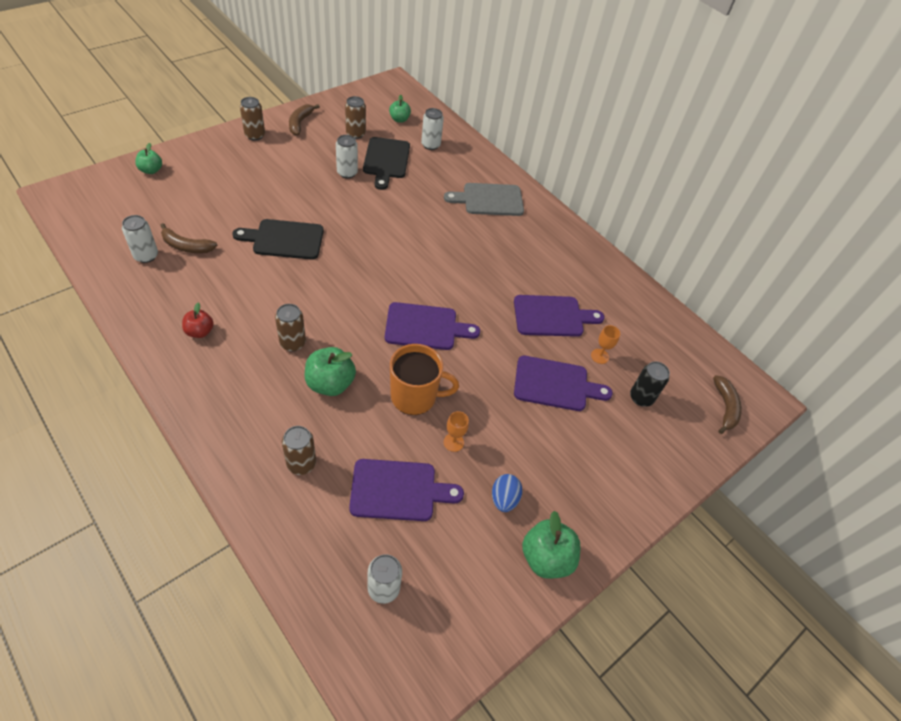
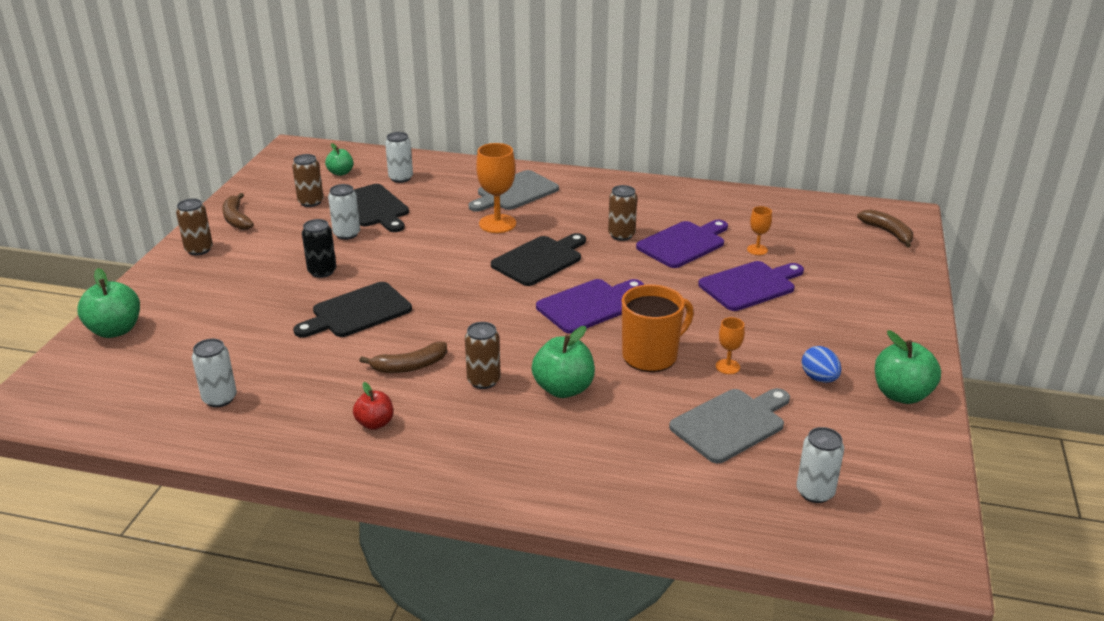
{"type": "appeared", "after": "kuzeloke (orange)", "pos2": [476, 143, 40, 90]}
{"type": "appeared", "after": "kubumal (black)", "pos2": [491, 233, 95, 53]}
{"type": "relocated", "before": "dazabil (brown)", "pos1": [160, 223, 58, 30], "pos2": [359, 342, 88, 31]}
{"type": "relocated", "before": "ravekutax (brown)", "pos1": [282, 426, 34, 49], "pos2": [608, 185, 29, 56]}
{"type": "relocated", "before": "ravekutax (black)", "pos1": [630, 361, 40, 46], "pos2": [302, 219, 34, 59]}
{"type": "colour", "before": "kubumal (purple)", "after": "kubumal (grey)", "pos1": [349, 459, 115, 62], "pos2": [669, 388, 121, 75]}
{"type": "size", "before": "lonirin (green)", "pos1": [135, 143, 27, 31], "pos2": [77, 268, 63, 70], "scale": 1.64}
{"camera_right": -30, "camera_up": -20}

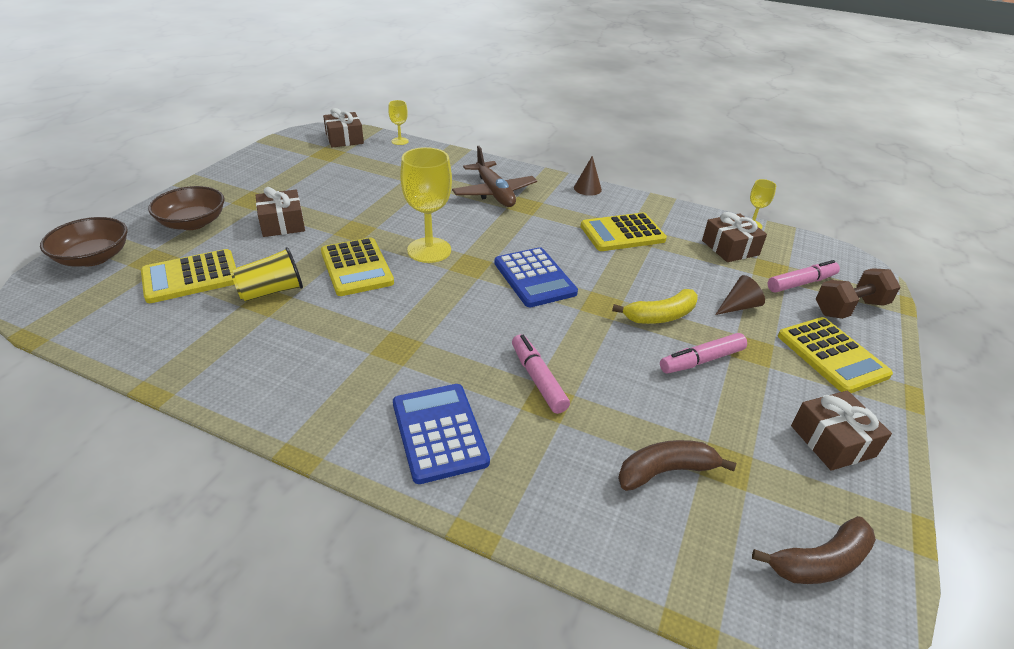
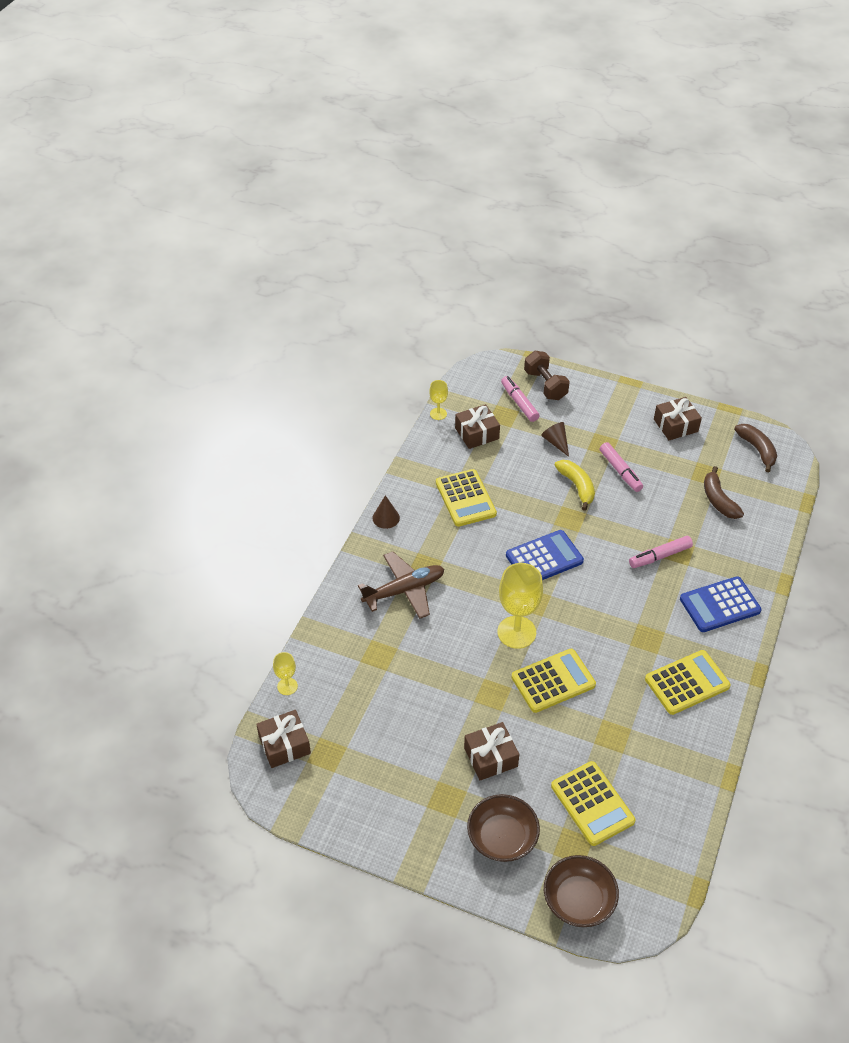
{"type": "missing", "before": "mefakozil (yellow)", "pos1": [231, 247, 72, 55]}
{"type": "relocated", "before": "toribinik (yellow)", "pos1": [778, 317, 115, 76], "pos2": [645, 650, 86, 65]}
{"camera_right": -90, "camera_up": 10}

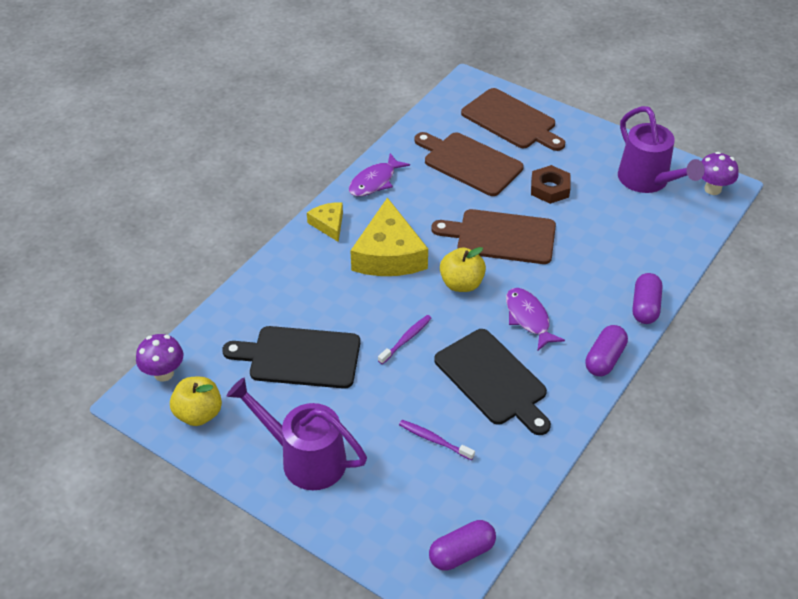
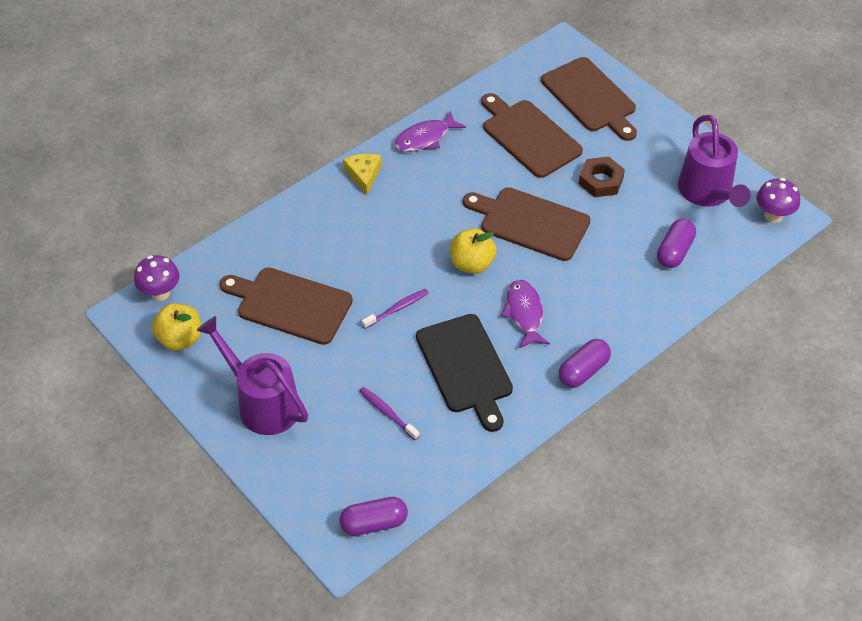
{"type": "missing", "before": "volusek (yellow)", "pos1": [350, 197, 78, 79]}
{"type": "relocated", "before": "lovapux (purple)", "pos1": [633, 273, 29, 51], "pos2": [657, 219, 39, 49]}
{"type": "colour", "before": "kubumal (black)", "after": "kubumal (brown)", "pos1": [222, 326, 138, 63], "pos2": [220, 267, 133, 78]}
{"camera_right": 15, "camera_up": 5}

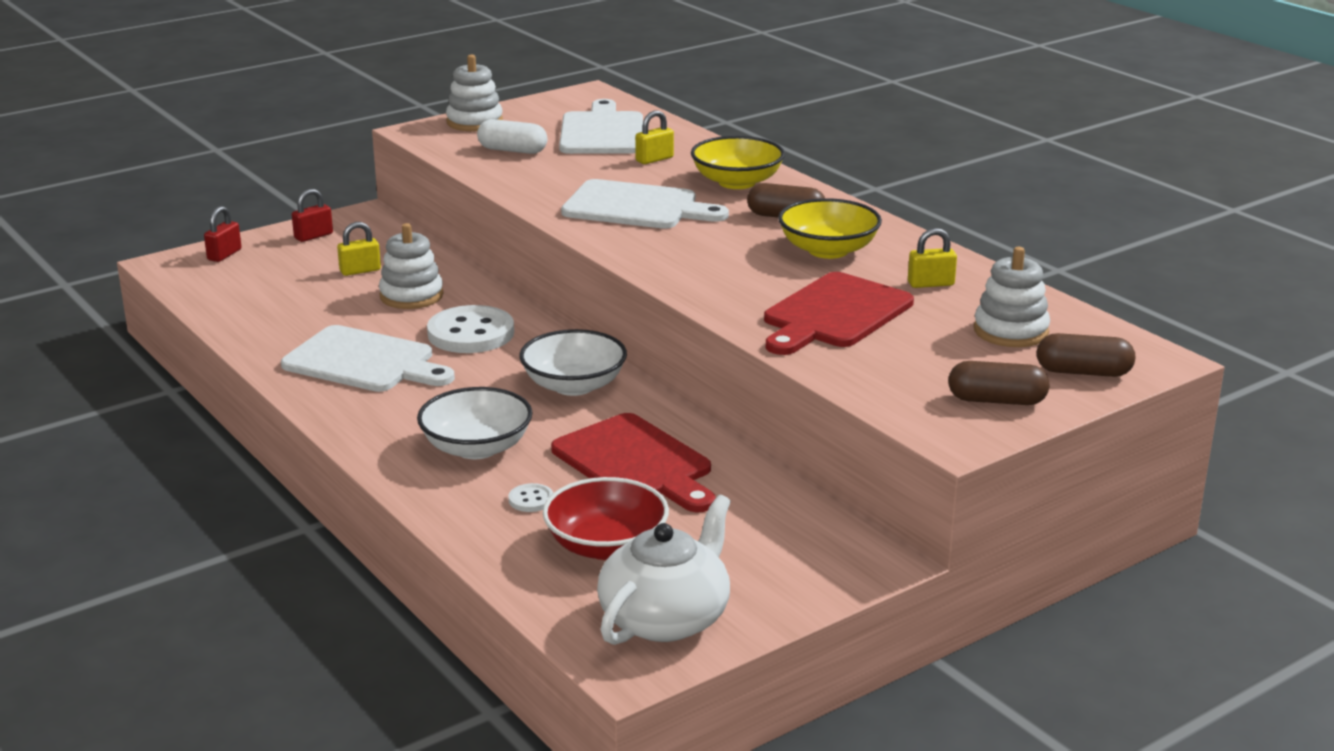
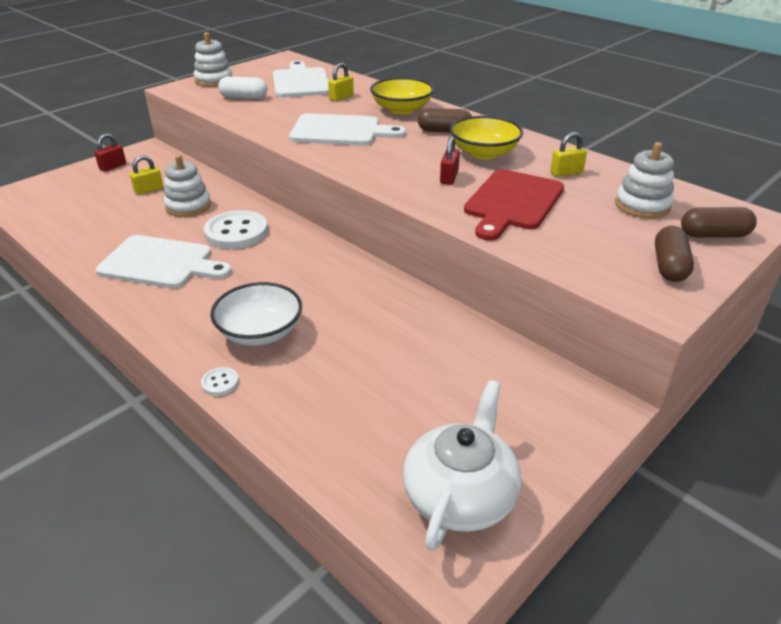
{"type": "missing", "before": "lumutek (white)", "pos1": [519, 329, 108, 67]}
{"type": "missing", "before": "lumutek (red)", "pos1": [543, 477, 126, 83]}
{"type": "missing", "before": "kubumal (red)", "pos1": [551, 413, 165, 100]}
{"type": "relocated", "before": "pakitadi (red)", "pos1": [204, 206, 38, 56], "pos2": [440, 136, 20, 49]}
{"type": "relocated", "before": "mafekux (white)", "pos1": [508, 483, 45, 29], "pos2": [201, 367, 38, 29]}
{"type": "spun", "before": "lovapux (brown)", "pos1": [948, 361, 102, 44], "pos2": [655, 226, 39, 56], "turn": -75}
{"camera_right": -10, "camera_up": 10}

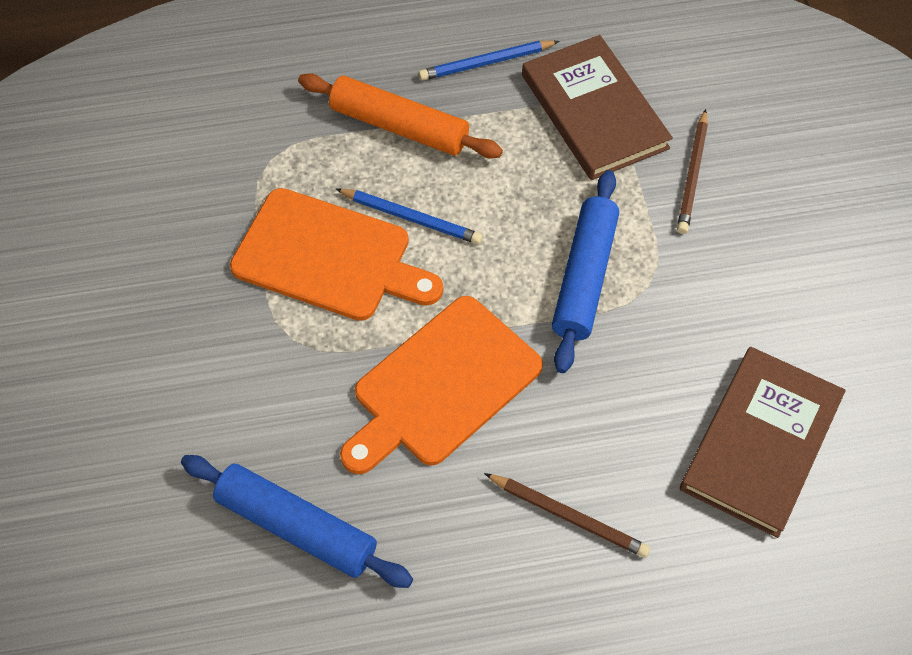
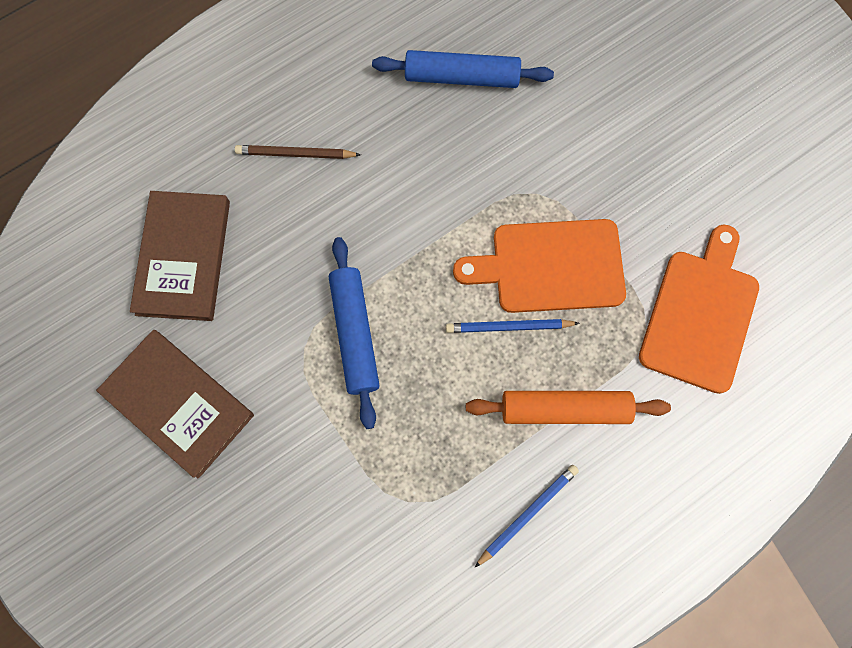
{"type": "missing", "before": "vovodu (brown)", "pos1": [677, 109, 31, 125]}
{"type": "relocated", "before": "kubumal (orange)", "pos1": [340, 296, 203, 178], "pos2": [639, 224, 120, 170]}
{"type": "relocated", "before": "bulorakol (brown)", "pos1": [522, 35, 151, 145], "pos2": [96, 330, 158, 149]}
{"camera_right": 155, "camera_up": 15}

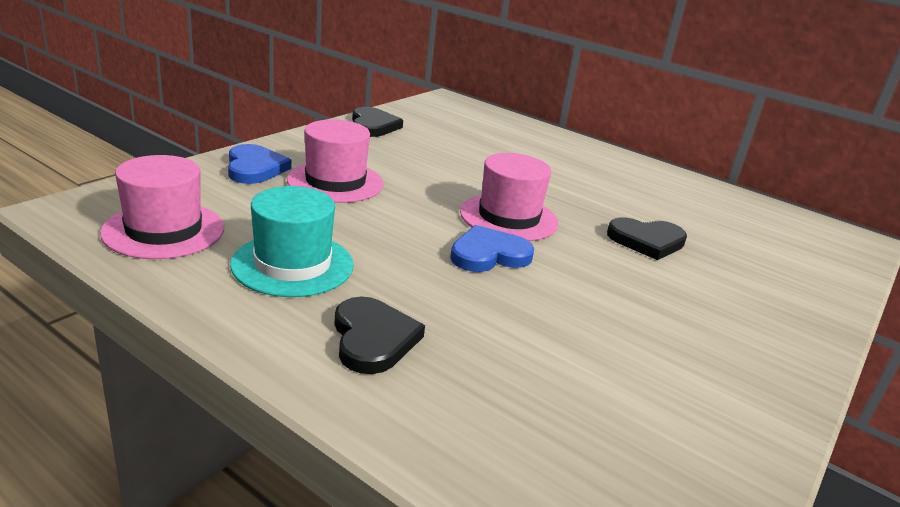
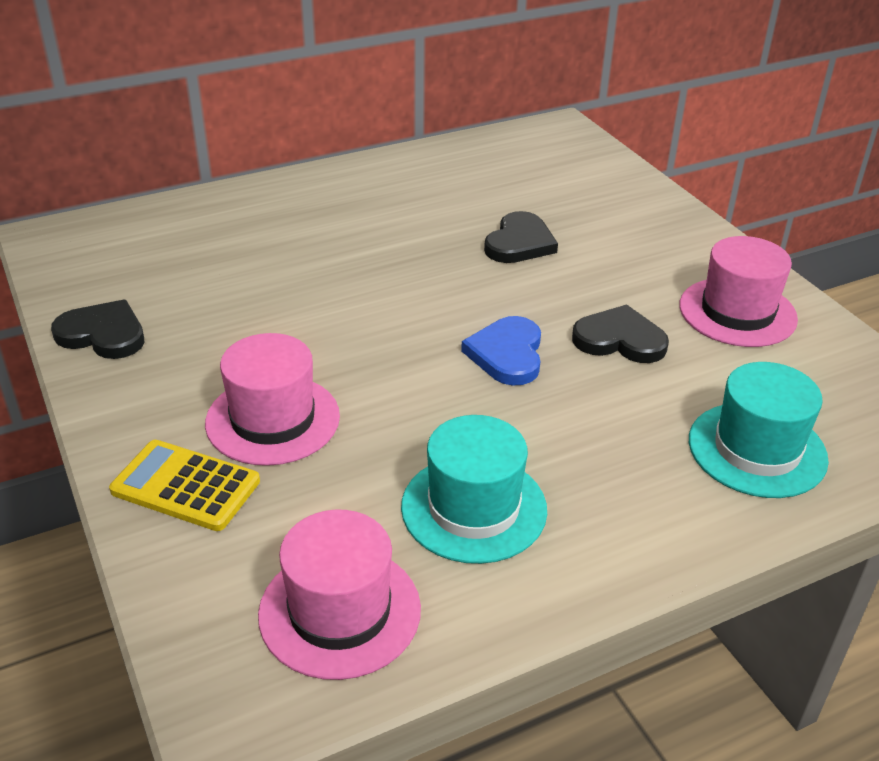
{"type": "appeared", "after": "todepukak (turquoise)", "pos2": [689, 362, 140, 136]}
{"type": "relocated", "before": "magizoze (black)", "pos1": [334, 297, 91, 77], "pos2": [572, 304, 97, 59]}
{"type": "relocated", "before": "todepukak (pink)", "pos1": [460, 153, 98, 88], "pos2": [679, 236, 119, 111]}
{"type": "exchanged", "before": "magizoze (blue)", "after": "toribinik (yellow)", "pos1": [228, 144, 63, 40], "pos2": [109, 440, 151, 91]}
{"camera_right": -60, "camera_up": 10}

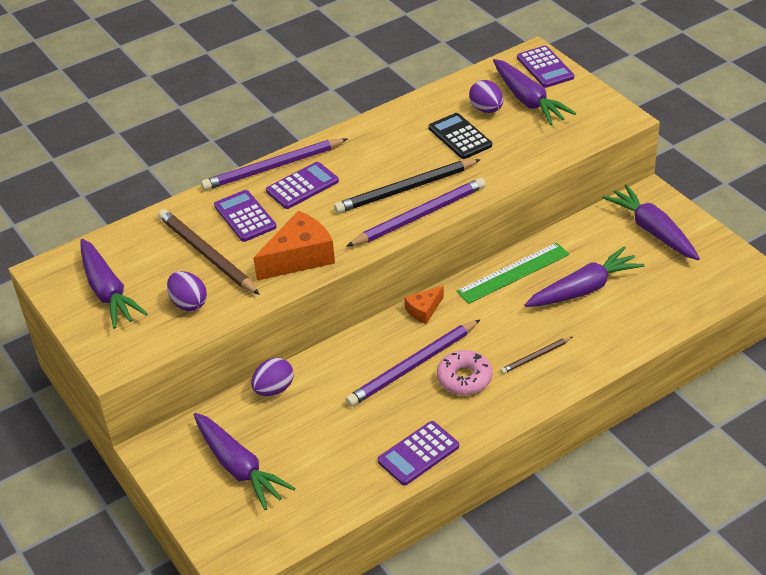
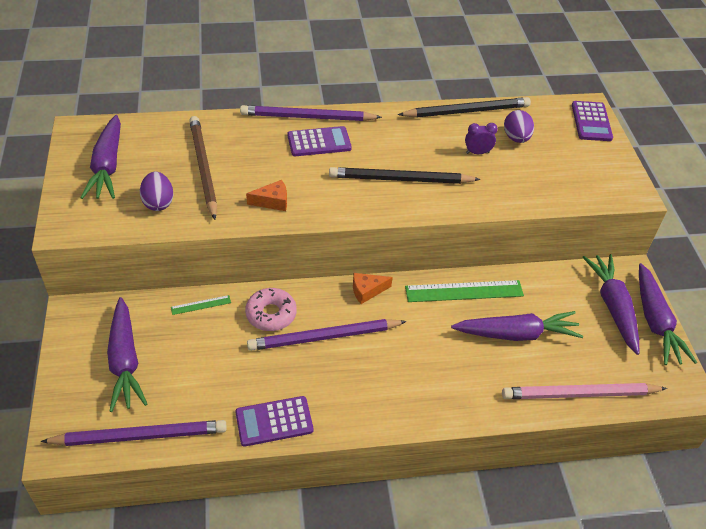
{"type": "missing", "before": "toribinik (purple)", "pos1": [214, 190, 63, 52]}
{"type": "missing", "before": "vovodu (brown)", "pos1": [500, 337, 72, 37]}
{"type": "appeared", "after": "vovodu (black)", "pos2": [398, 97, 133, 21]}
{"type": "appeared", "after": "vovodu (pink)", "pos2": [502, 383, 165, 16]}
{"type": "relocated", "before": "vovodu (purple)", "pos1": [346, 178, 140, 69], "pos2": [40, 420, 187, 26]}
{"type": "relocated", "before": "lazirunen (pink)", "pos1": [437, 350, 55, 45], "pos2": [245, 288, 52, 43]}
{"type": "relocated", "before": "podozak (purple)", "pos1": [493, 59, 83, 66], "pos2": [639, 263, 58, 102]}
{"type": "exchanged", "before": "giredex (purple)", "after": "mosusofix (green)", "pos1": [251, 358, 42, 38], "pos2": [171, 295, 60, 20]}
{"type": "exchanged", "before": "toribinik (black)", "after": "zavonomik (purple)", "pos1": [429, 113, 63, 46], "pos2": [465, 123, 33, 31]}
{"type": "size", "before": "volusek (orange)", "pos1": [253, 211, 82, 69], "pos2": [246, 180, 41, 31], "scale": 0.54}
{"camera_right": 20, "camera_up": 5}

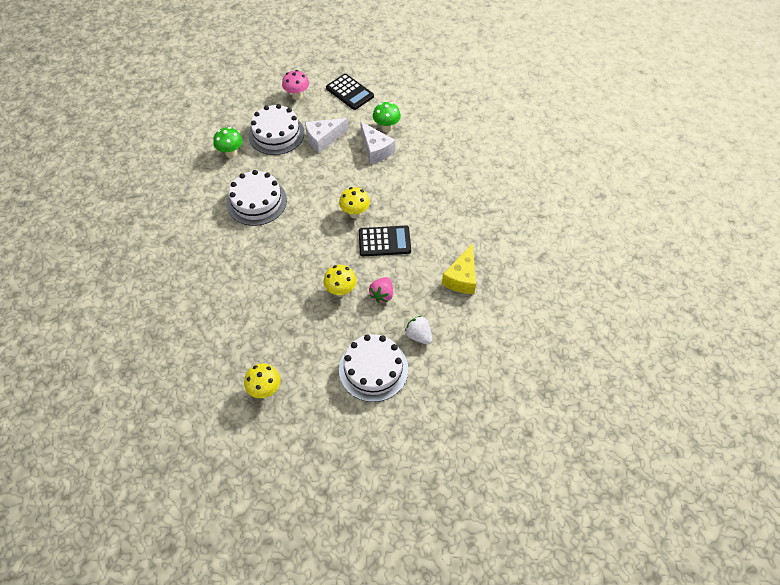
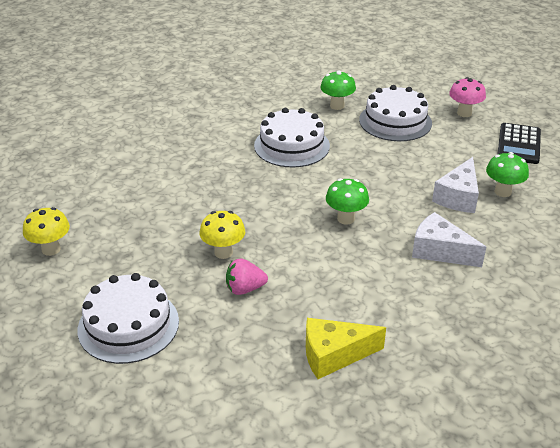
{"type": "missing", "before": "toribinik (black)", "pos1": [359, 225, 52, 31]}
{"type": "missing", "before": "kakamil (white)", "pos1": [405, 316, 27, 29]}
{"type": "relocated", "before": "volusek (white)", "pos1": [305, 118, 43, 35], "pos2": [412, 212, 74, 55]}
{"type": "colour", "before": "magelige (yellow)", "after": "magelige (green)", "pos1": [339, 187, 31, 31], "pos2": [326, 178, 43, 47]}
{"camera_right": 60, "camera_up": -20}

